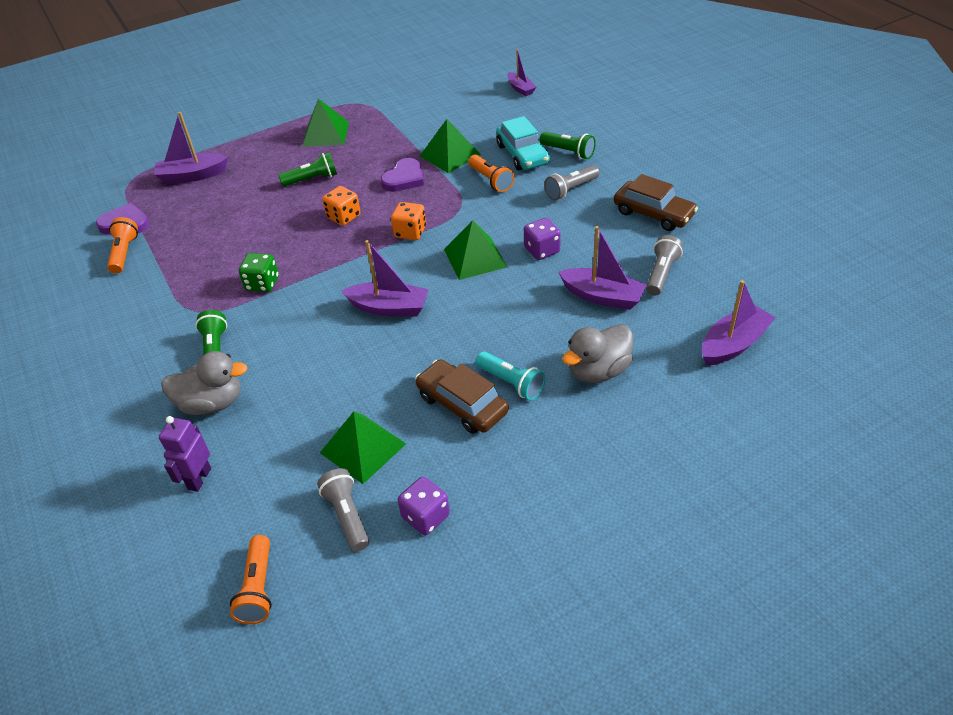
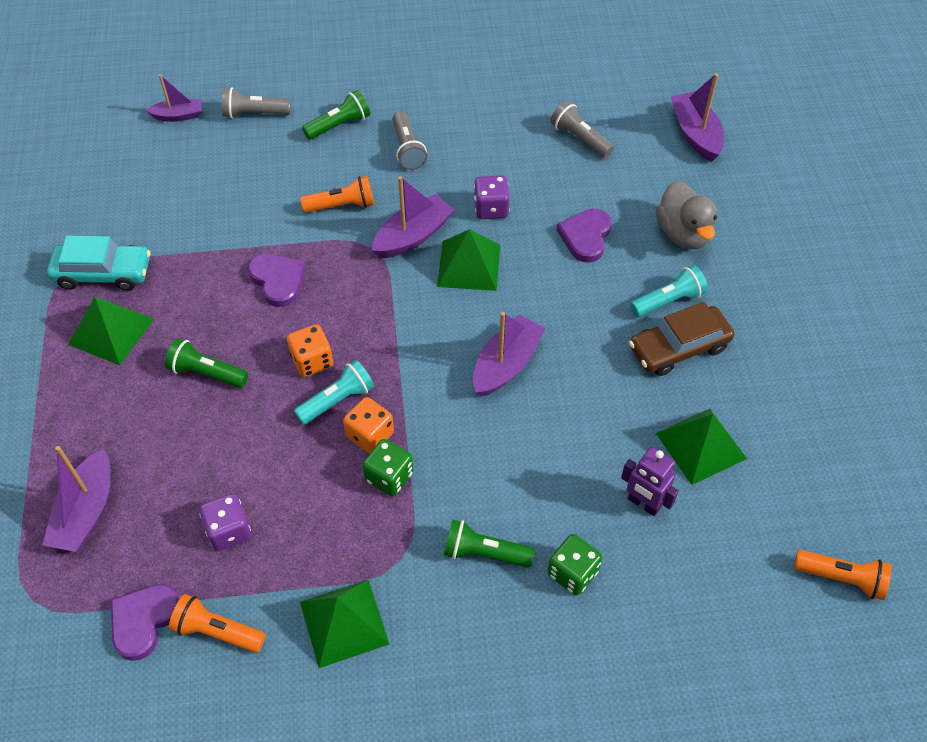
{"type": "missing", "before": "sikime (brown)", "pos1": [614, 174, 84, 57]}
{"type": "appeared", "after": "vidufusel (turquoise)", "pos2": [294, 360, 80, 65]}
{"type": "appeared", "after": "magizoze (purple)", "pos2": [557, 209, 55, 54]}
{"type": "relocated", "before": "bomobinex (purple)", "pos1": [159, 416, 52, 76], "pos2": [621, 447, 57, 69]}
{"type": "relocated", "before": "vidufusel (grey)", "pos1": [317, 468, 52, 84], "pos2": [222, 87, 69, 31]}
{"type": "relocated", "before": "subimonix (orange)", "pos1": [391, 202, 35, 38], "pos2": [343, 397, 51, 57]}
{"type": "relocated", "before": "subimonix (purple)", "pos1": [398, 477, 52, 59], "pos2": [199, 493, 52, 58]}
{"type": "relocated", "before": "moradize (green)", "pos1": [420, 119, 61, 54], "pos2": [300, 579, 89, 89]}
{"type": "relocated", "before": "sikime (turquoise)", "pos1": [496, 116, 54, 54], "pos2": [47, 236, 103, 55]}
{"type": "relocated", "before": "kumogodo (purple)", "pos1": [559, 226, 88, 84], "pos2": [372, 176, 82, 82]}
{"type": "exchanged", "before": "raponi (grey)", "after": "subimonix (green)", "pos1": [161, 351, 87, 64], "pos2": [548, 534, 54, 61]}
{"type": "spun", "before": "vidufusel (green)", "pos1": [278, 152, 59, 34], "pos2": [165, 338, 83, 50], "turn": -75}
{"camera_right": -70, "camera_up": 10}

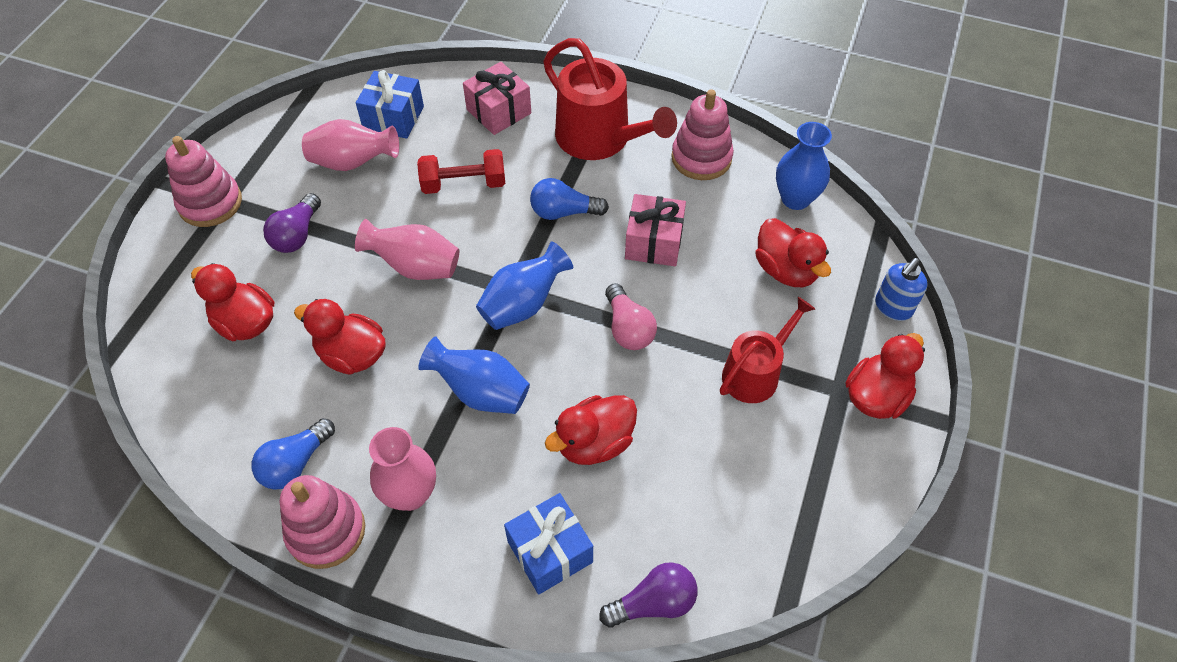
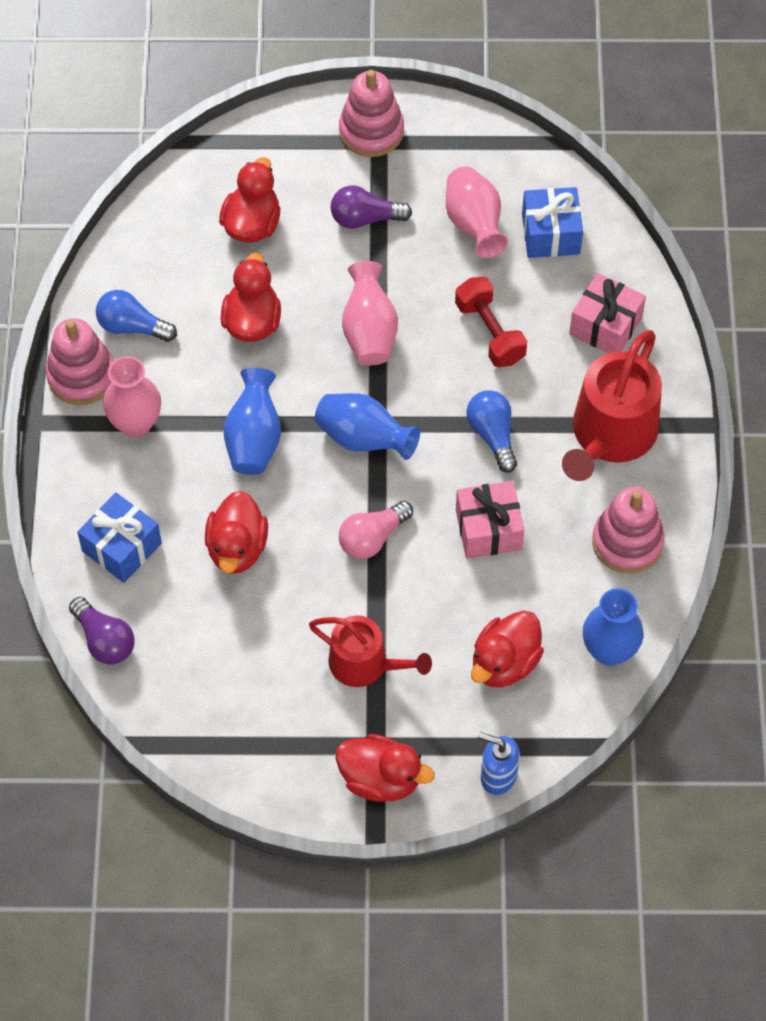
{"type": "spun", "before": "raponi (red)", "pos1": [545, 395, 92, 70], "pos2": [205, 491, 63, 83], "turn": -120}
{"camera_right": 70, "camera_up": 5}

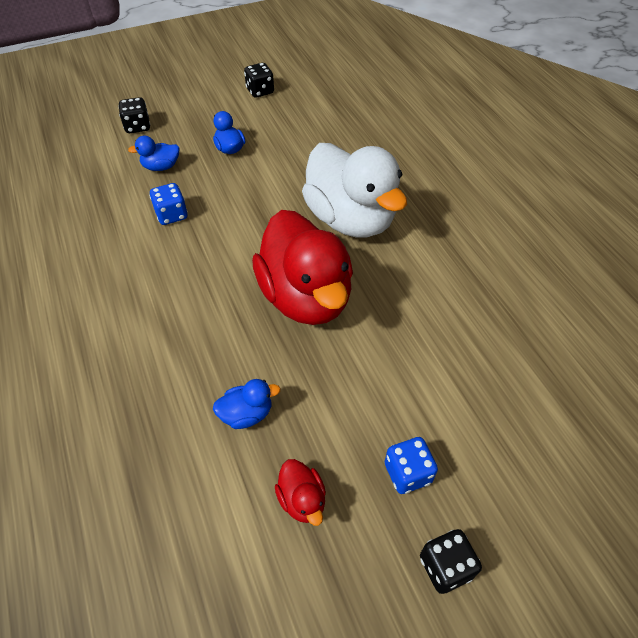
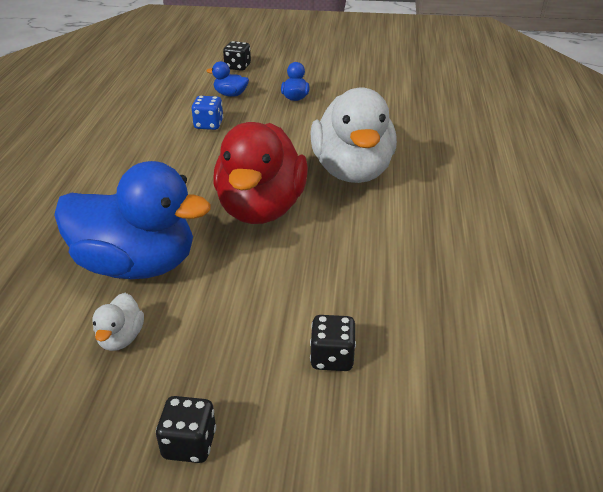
{"type": "missing", "before": "subimonix (blue)", "pos1": [385, 437, 53, 57]}
{"type": "relocated", "before": "subimonix (black)", "pos1": [244, 63, 30, 35], "pos2": [310, 315, 46, 56]}
{"type": "colour", "before": "raponi (red)", "after": "raponi (white)", "pos1": [275, 459, 51, 67], "pos2": [92, 293, 52, 58]}
{"type": "size", "before": "raponi (blue)", "pos1": [213, 379, 68, 50], "pos2": [54, 161, 157, 118], "scale": 2.45}
{"camera_right": 30, "camera_up": -15}

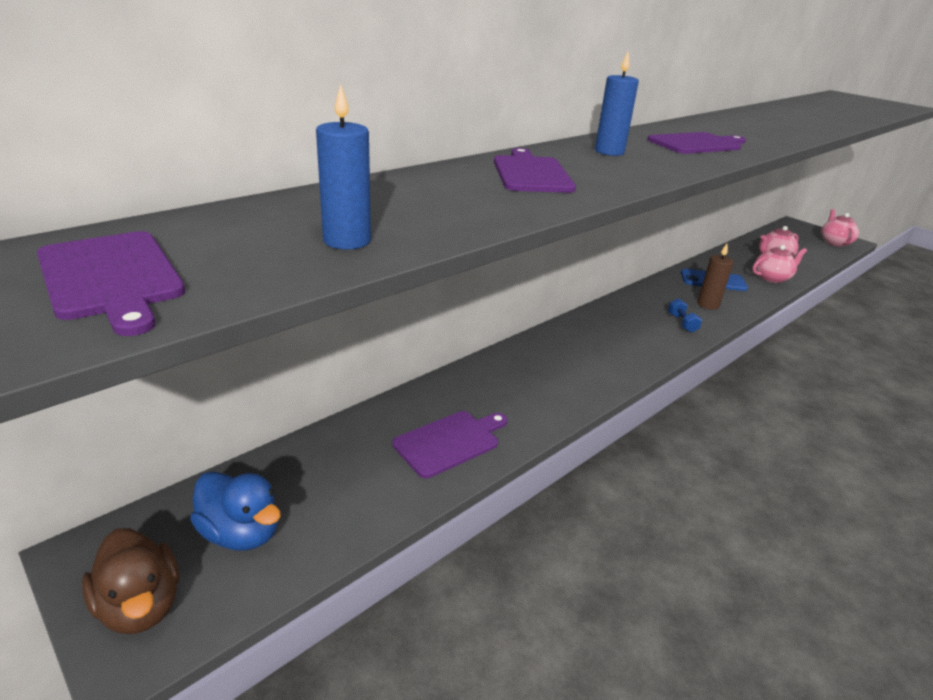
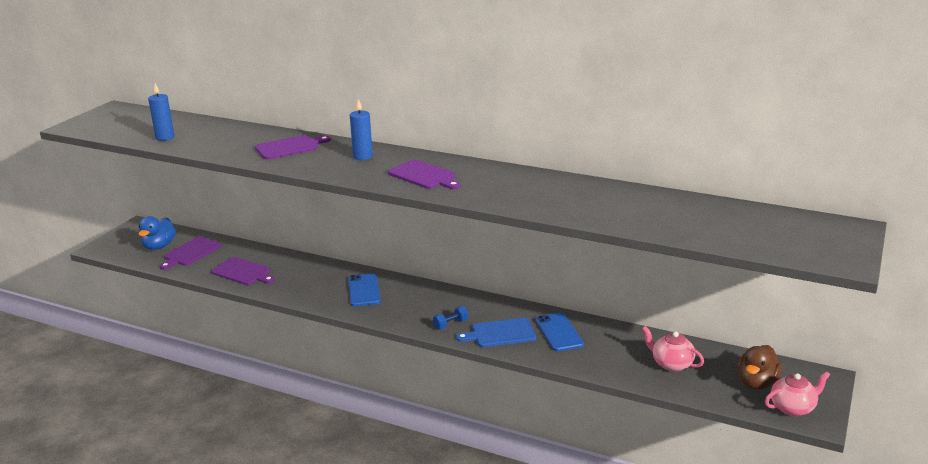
{"type": "missing", "before": "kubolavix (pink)", "pos1": [752, 245, 55, 38]}
{"type": "appeared", "after": "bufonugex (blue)", "pos2": [348, 273, 33, 33]}
{"type": "relocated", "before": "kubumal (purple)", "pos1": [37, 231, 148, 105], "pos2": [160, 236, 61, 34]}
{"type": "relocated", "before": "raponi (brown)", "pos1": [82, 528, 97, 106], "pos2": [737, 345, 45, 45]}
{"type": "exchanged", "before": "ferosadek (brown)", "after": "kubumal (blue)", "pos1": [697, 244, 37, 66], "pos2": [456, 318, 80, 29]}
{"camera_right": 70, "camera_up": -5}

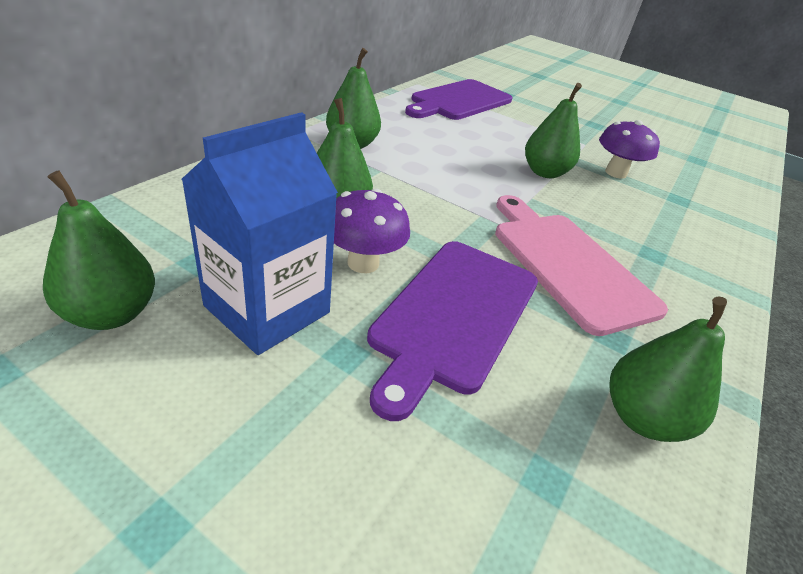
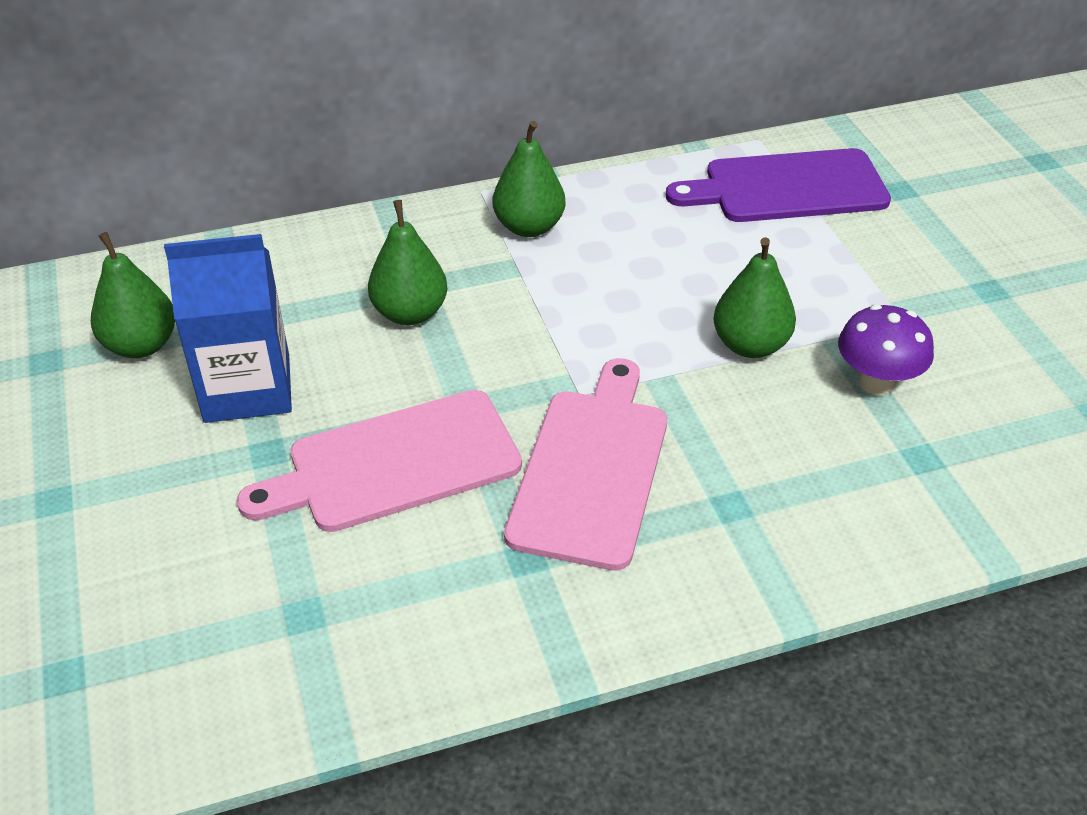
{"type": "missing", "before": "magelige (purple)", "pos1": [334, 188, 76, 85]}
{"type": "missing", "before": "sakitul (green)", "pos1": [609, 296, 118, 146]}
{"type": "colour", "before": "kubumal (purple)", "after": "kubumal (pink)", "pos1": [367, 241, 171, 180], "pos2": [237, 390, 285, 142]}
{"camera_right": 45, "camera_up": 5}

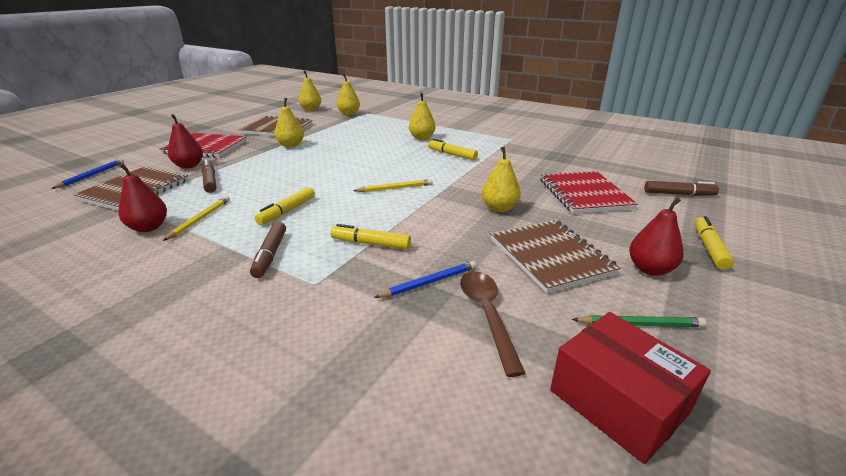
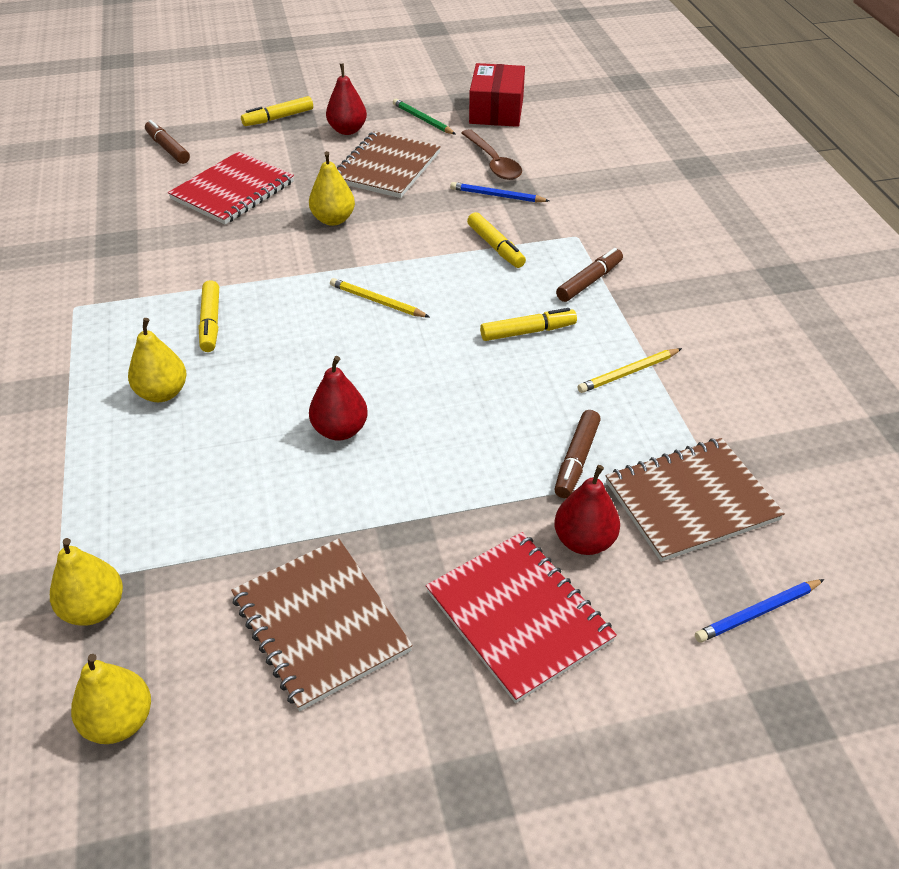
{"type": "missing", "before": "sakitul (yellow)", "pos1": [275, 97, 29, 51]}
{"type": "relocated", "before": "sakitul (red)", "pos1": [119, 163, 48, 69], "pos2": [309, 356, 59, 85]}
{"type": "spun", "before": "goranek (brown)", "pos1": [460, 271, 65, 106], "pos2": [461, 129, 61, 51], "turn": -60}
{"camera_right": -135, "camera_up": 15}

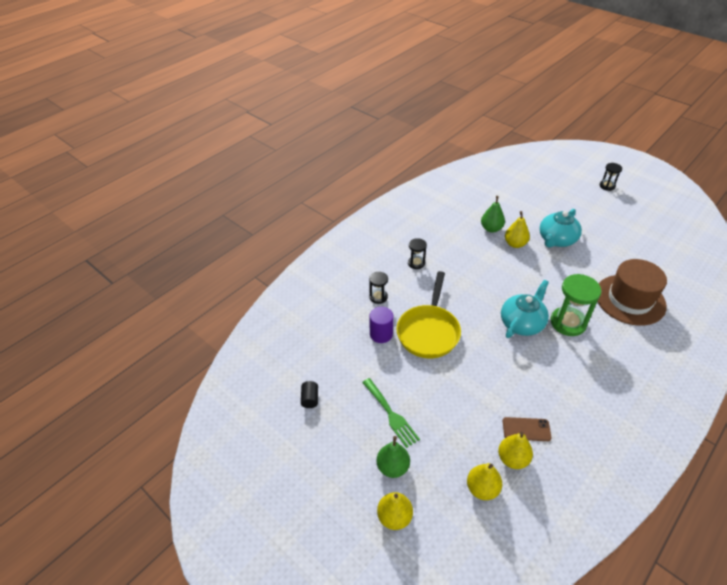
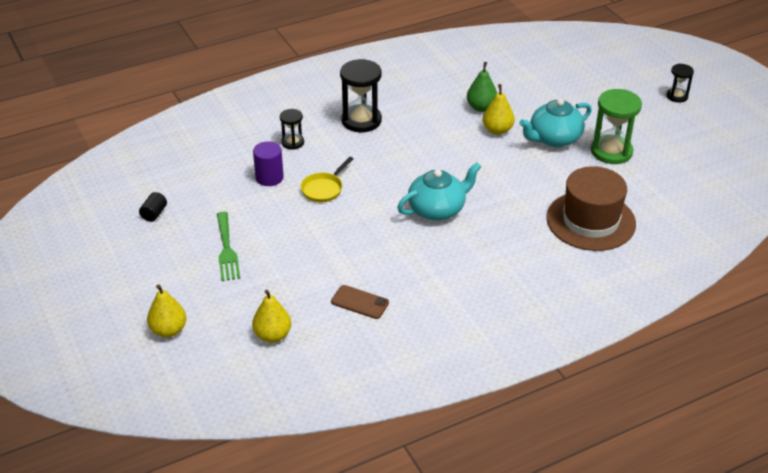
{"type": "missing", "before": "sakitul (green)", "pos1": [376, 436, 34, 42]}
{"type": "missing", "before": "sakitul (yellow)", "pos1": [498, 431, 35, 38]}
{"type": "relocated", "before": "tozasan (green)", "pos1": [551, 274, 50, 62], "pos2": [591, 89, 51, 75]}
{"type": "size", "before": "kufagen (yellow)", "pos1": [396, 271, 65, 87], "pos2": [301, 157, 52, 45], "scale": 0.54}
{"type": "size", "before": "tozasan (black)", "pos1": [408, 238, 19, 31], "pos2": [340, 59, 42, 73], "scale": 1.82}
{"camera_right": 20, "camera_up": -5}

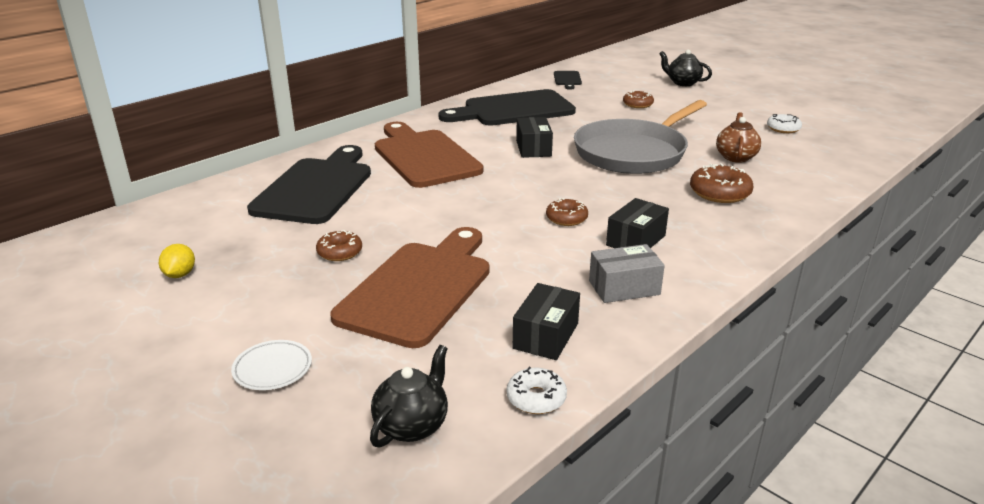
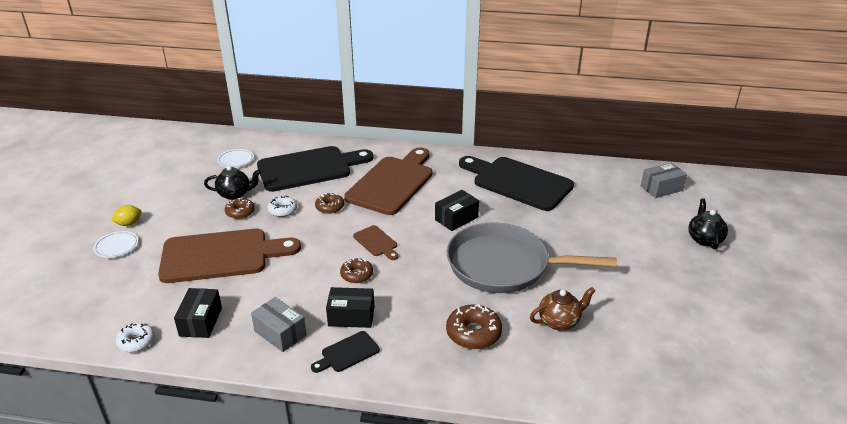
{"type": "appeared", "after": "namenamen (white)", "pos2": [217, 149, 37, 19]}
{"type": "appeared", "after": "kubumal (brown)", "pos2": [353, 225, 45, 35]}
{"type": "appeared", "after": "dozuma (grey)", "pos2": [641, 163, 46, 35]}
{"type": "relocated", "before": "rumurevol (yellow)", "pos1": [159, 244, 36, 34], "pos2": [111, 205, 31, 21]}
{"type": "relocated", "before": "kubolavix (black)", "pos1": [370, 345, 78, 103], "pos2": [204, 166, 57, 34]}
{"type": "relocated", "before": "kubumal (black)", "pos1": [554, 71, 28, 19], "pos2": [311, 331, 69, 42]}
{"type": "relocated", "before": "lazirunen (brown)", "pos1": [623, 91, 31, 17], "pos2": [315, 193, 29, 21]}
{"type": "relocated", "before": "lazirunen (white)", "pos1": [767, 114, 35, 19], "pos2": [268, 195, 29, 22]}
{"type": "spun", "before": "dozuma (black)", "pos1": [513, 283, 67, 77], "pos2": [174, 288, 48, 50], "turn": -75}
{"camera_right": 55, "camera_up": 5}

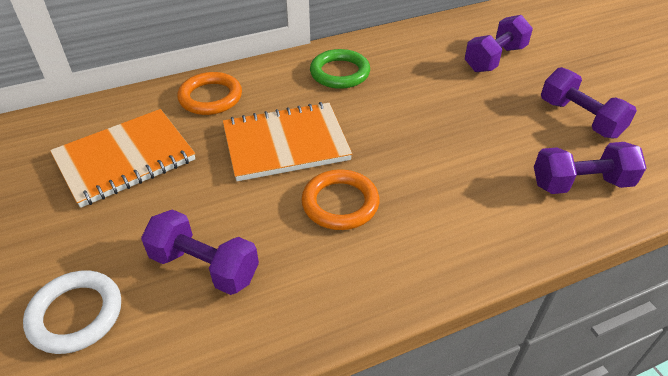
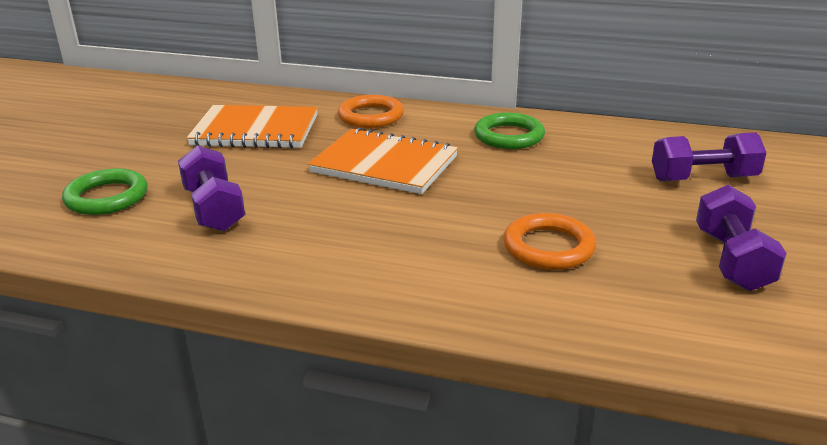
{"type": "missing", "before": "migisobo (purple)", "pos1": [534, 142, 112, 52]}
{"type": "relocated", "before": "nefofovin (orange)", "pos1": [301, 169, 78, 61], "pos2": [504, 213, 92, 57]}
{"type": "colour", "before": "nefofovin (white)", "after": "nefofovin (green)", "pos1": [23, 270, 98, 84], "pos2": [62, 168, 86, 47]}
{"camera_right": 40, "camera_up": -15}

